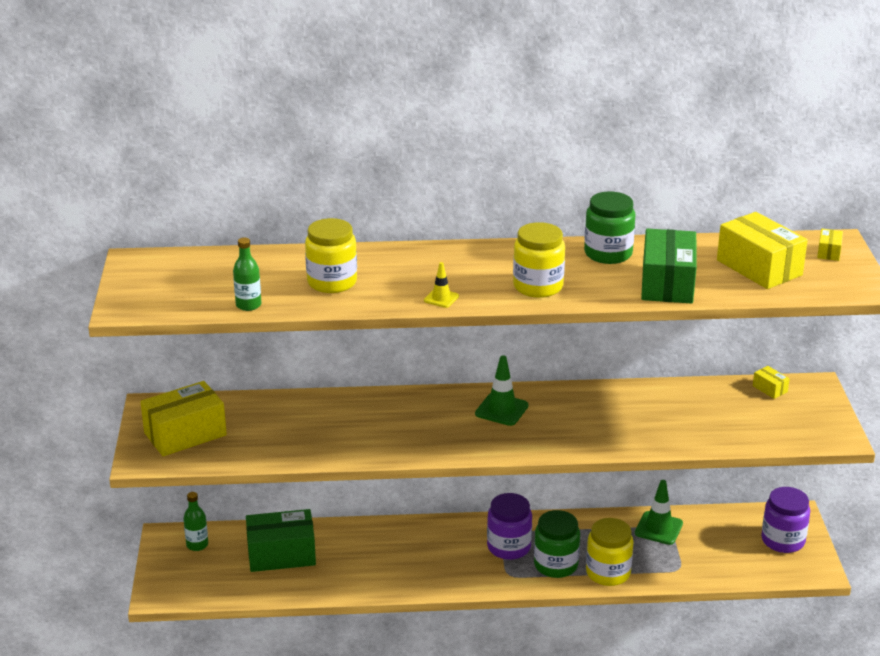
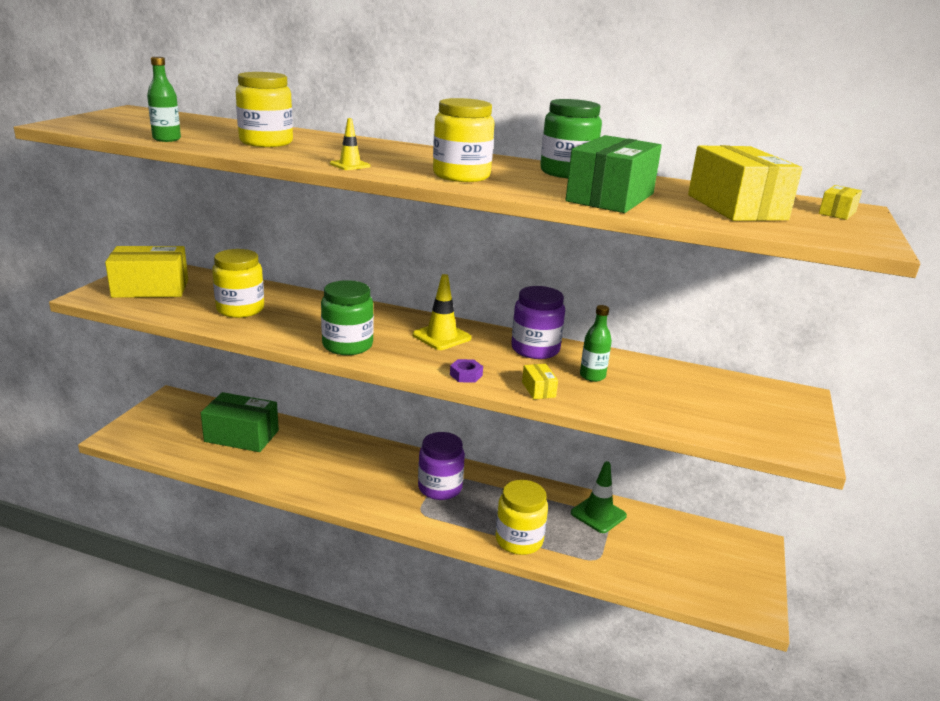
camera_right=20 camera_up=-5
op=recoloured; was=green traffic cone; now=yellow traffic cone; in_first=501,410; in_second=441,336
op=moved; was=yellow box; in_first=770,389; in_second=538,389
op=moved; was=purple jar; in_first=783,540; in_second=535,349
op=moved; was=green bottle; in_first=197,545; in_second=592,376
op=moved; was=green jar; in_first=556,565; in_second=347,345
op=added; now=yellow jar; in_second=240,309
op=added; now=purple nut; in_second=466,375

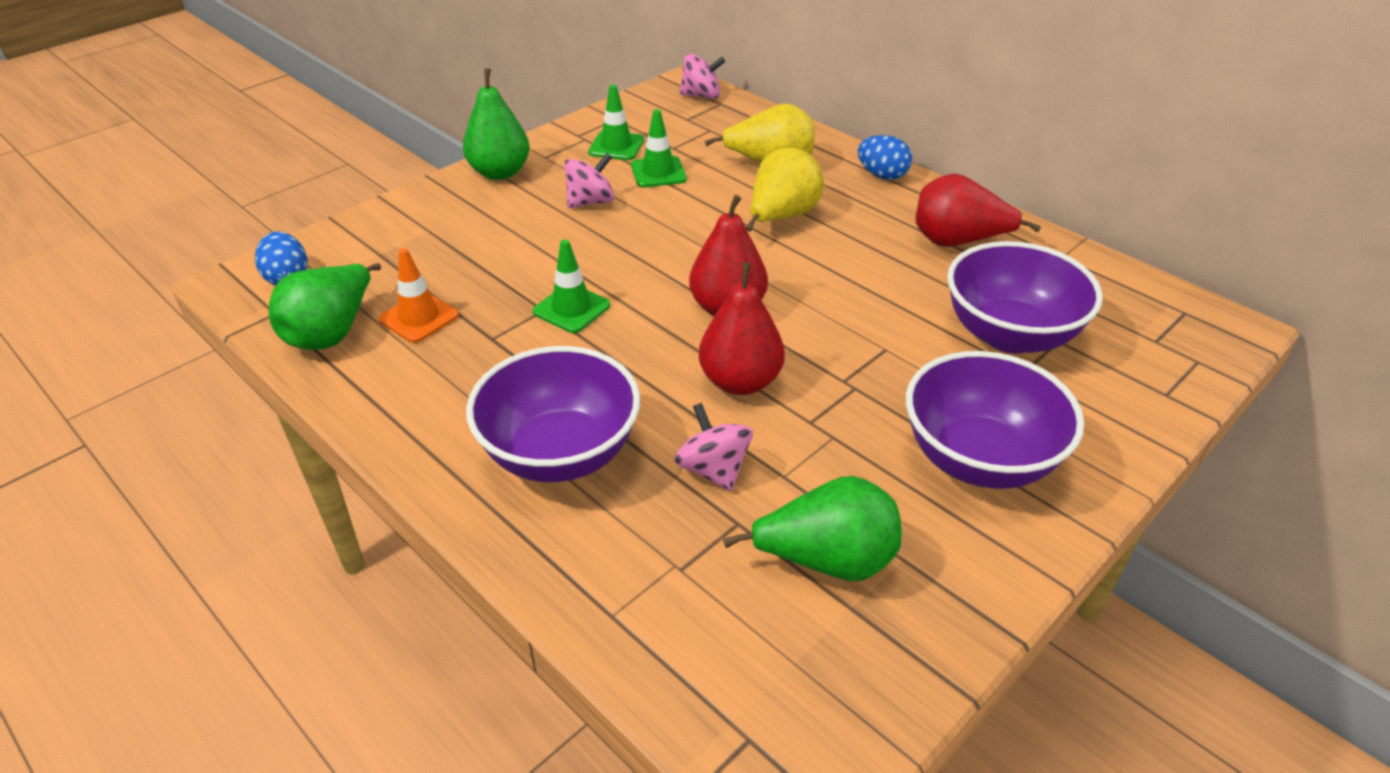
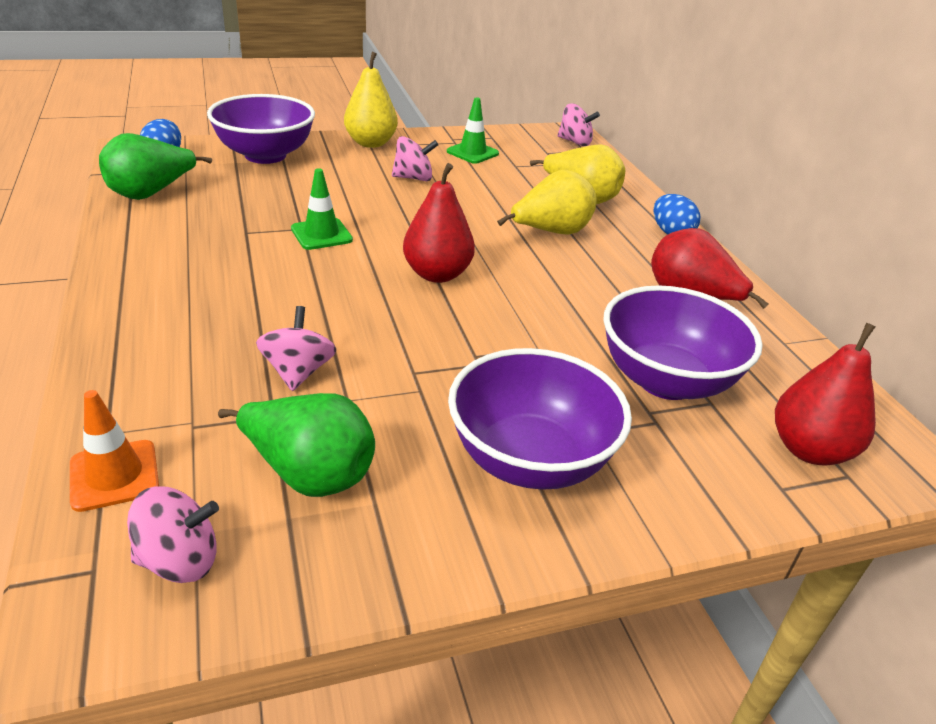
camera_right=25 camera_up=-5
op=recoloured; was=green pear; now=yellow pear; in_first=500,172; in_second=371,143
op=removed; was=green traffic cone; in_first=658,172
op=moved; was=orange traffic cone; in_first=419,318; in_second=114,475
op=moved; was=red pear; in_first=740,381; in_second=809,450
op=moved; was=purple bowl; in_first=560,453; in_second=265,155
op=added; now=pink spinning top; in_second=179,560

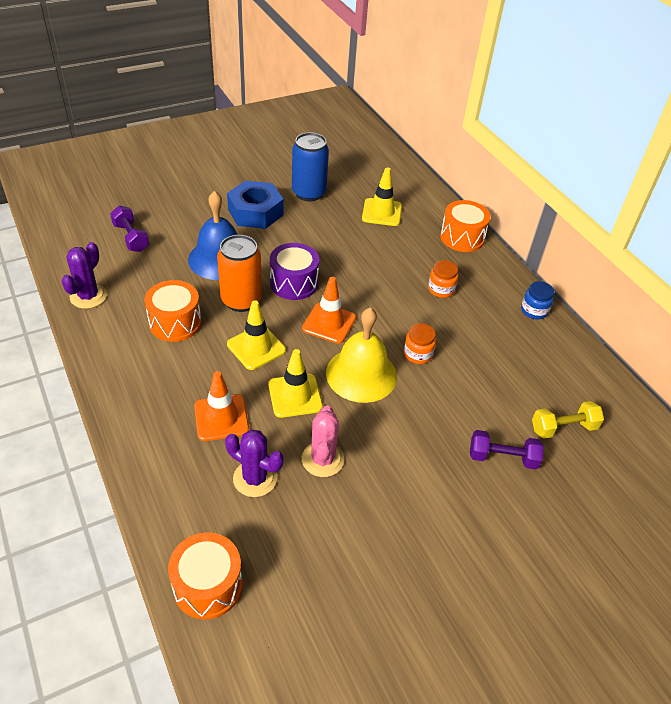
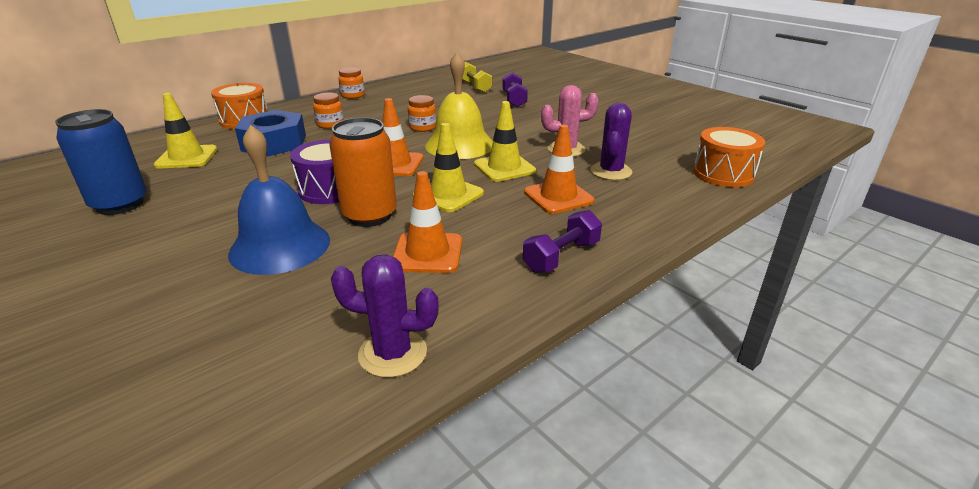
camera_right=-100 camera_up=-15
op=moved; was=blue nut; in_first=255,212; in_second=274,143
op=moved; was=purple dumbbell; in_first=131,238; in_second=561,256
op=replaced; was=orange drum; now=orange traffic cone; in_first=175,322; in_second=427,253
op=recoloured; was=blue jar; now=orange jar; in_first=534,311; in_second=353,95

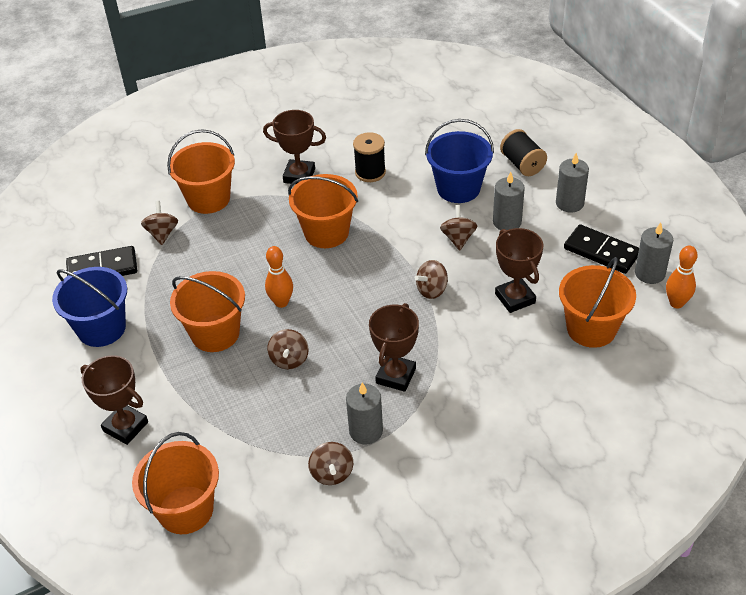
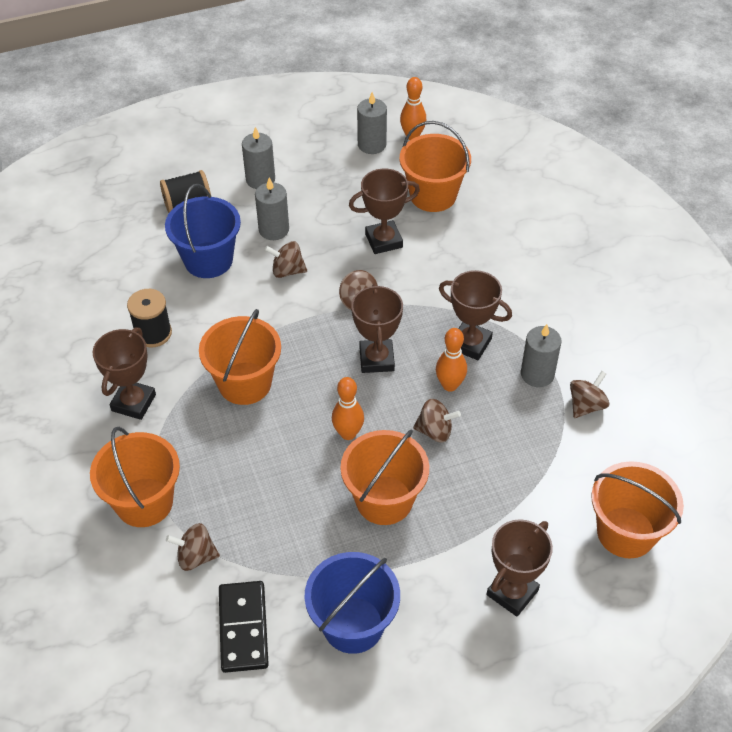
camera_right=-85 camera_up=5
op=removed; was=black domino; in_first=601,251
op=turned; was=brown spinning top; in_first=332,473; in_second=586,405; clockwise=-45
op=added; now=brown trophy; in_second=376,359
op=added; now=orange bowling pin; in_second=450,385

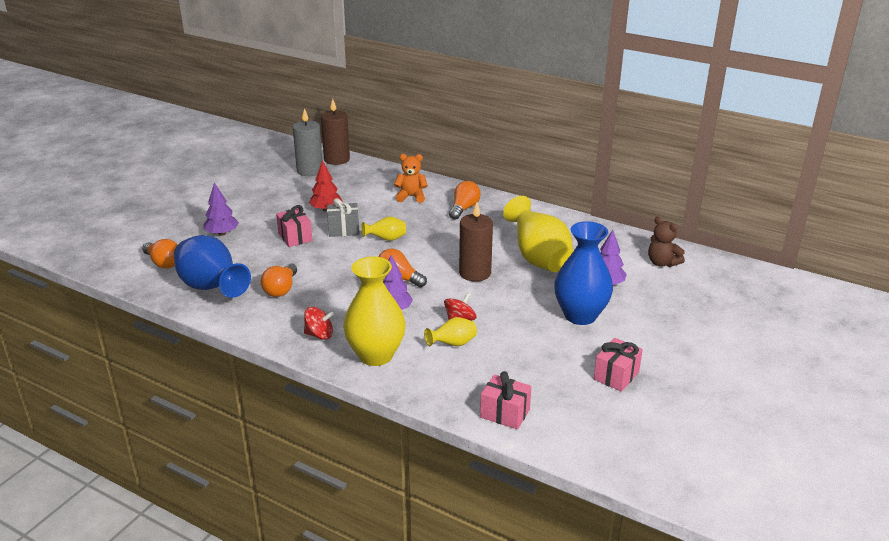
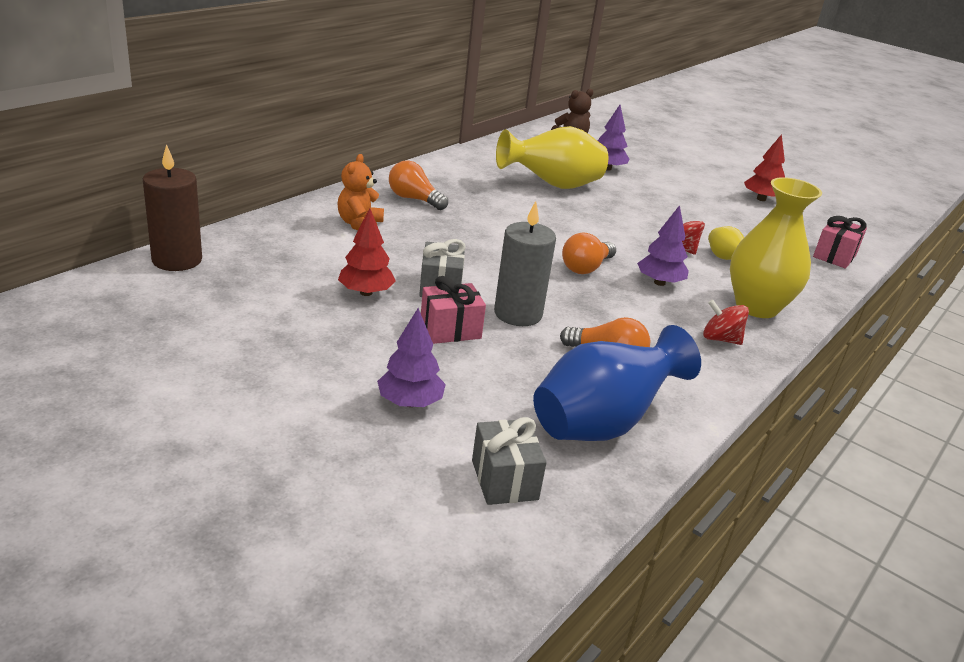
camera_right=-85 camera_up=0
op=moved; was=grey candle; in_first=310,171; in_second=518,314
op=removed; was=brown candle; in_first=475,273
op=removed; was=yellow vase; in_first=386,239
op=removed; was=blue vase; in_first=580,315
op=replaced; was=orange light bulb; now=grey gift; in_first=163,263; in_second=504,480
op=turned; was=red spinning top; in_first=319,335; in_second=720,339; clockwise=-75
op=replaced; was=pink gift; now=red tree; in_first=616,375; in_second=761,199

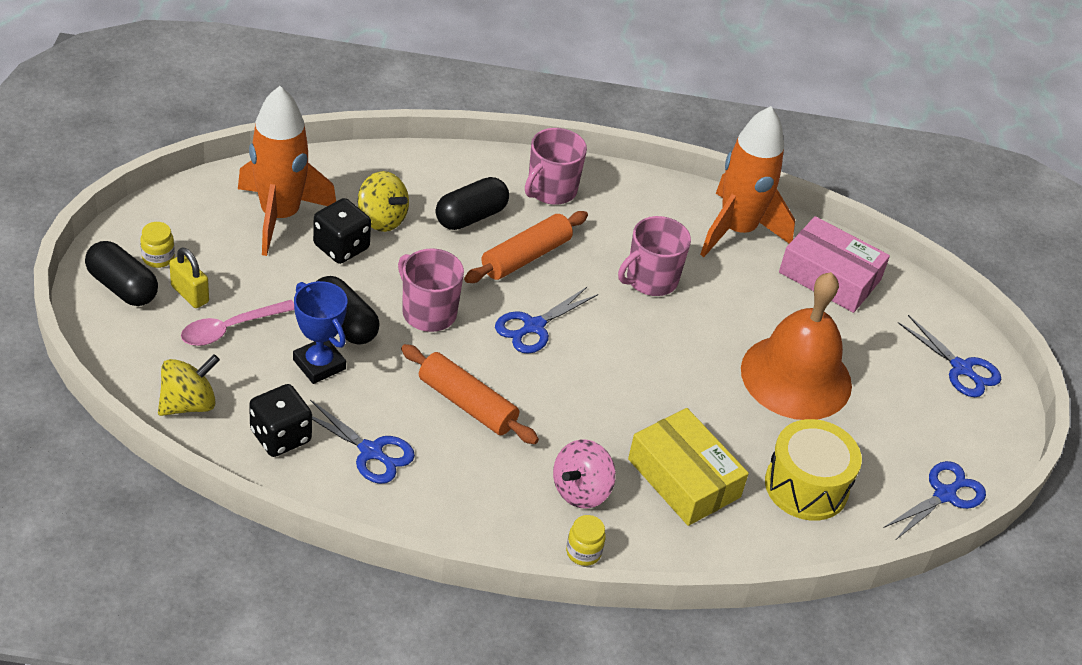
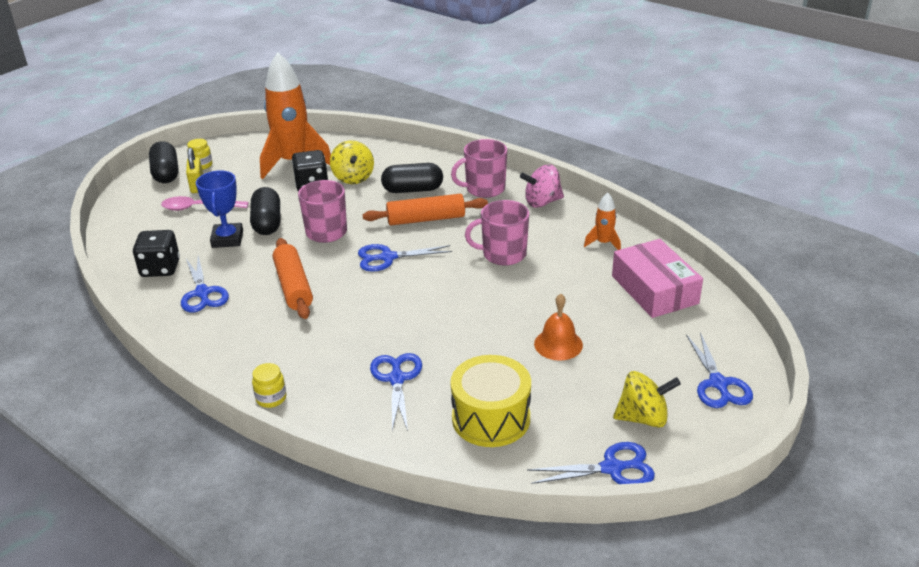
camera_right=40 camera_up=-10
op=resized; was=orange rocket; in_first=737,230; in_second=603,243; ratio=0.44
op=resized; was=orange bell; in_first=796,377; in_second=558,344; ratio=0.48
op=moved; was=yellow spinning top; in_first=189,404; in_second=643,418
op=replaced; was=yellow box; now=blue scissors; in_first=684,478; in_second=397,379
op=moved; was=pink spinning top; in_first=581,491; in_second=542,202

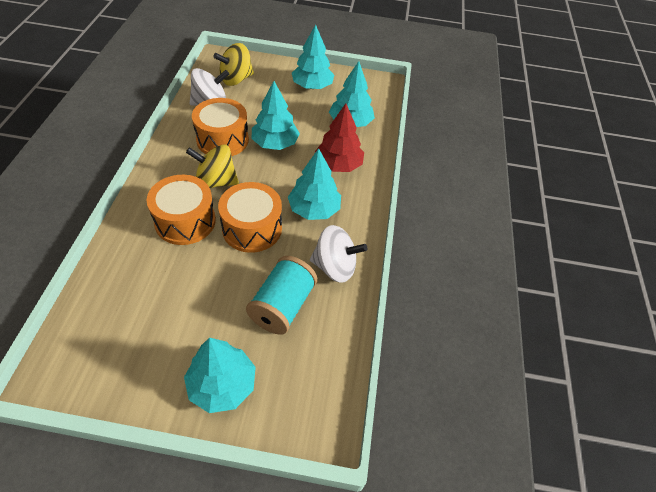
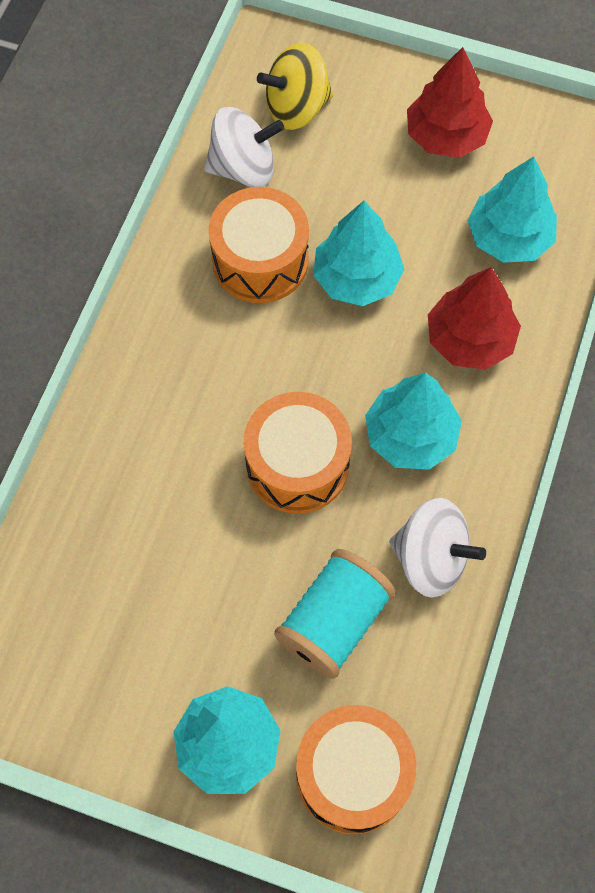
camera_right=15 camera_up=15
op=recoloured; was=turquoise tree; now=red tree; in_first=312,86; in_second=446,136
op=removed; was=yellow spinning top; in_first=216,182
op=moved; was=orange drum; in_first=185,221; in_second=353,774

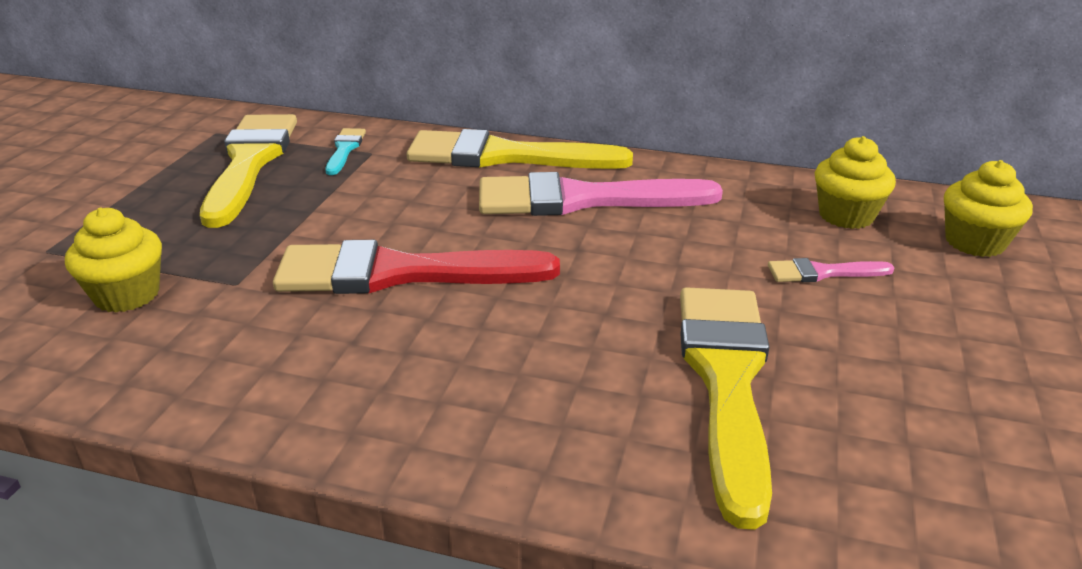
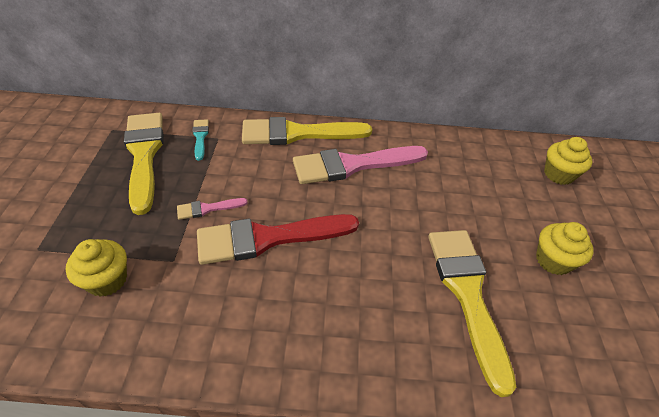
camera_right=-15 camera_up=15
op=moved; was=yellow cupcake; in_first=846,215; in_second=553,260
op=moved; was=pink brush; in_first=822,273; in_second=208,209

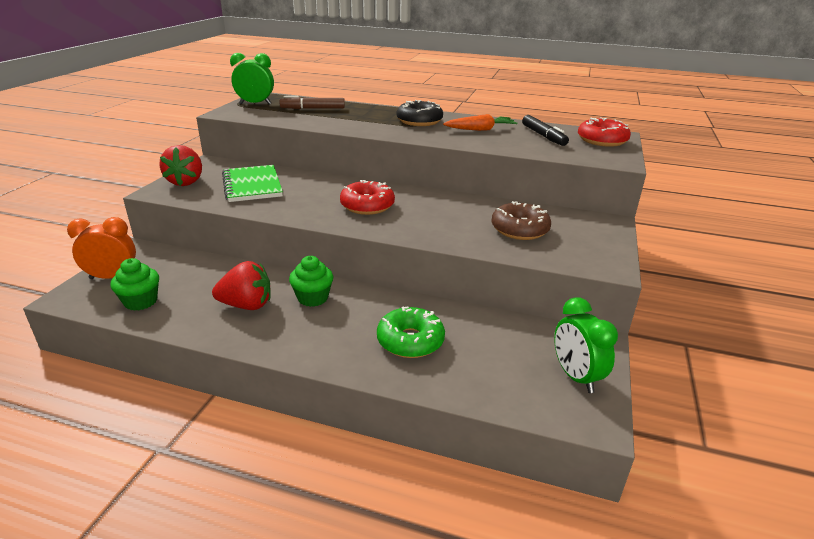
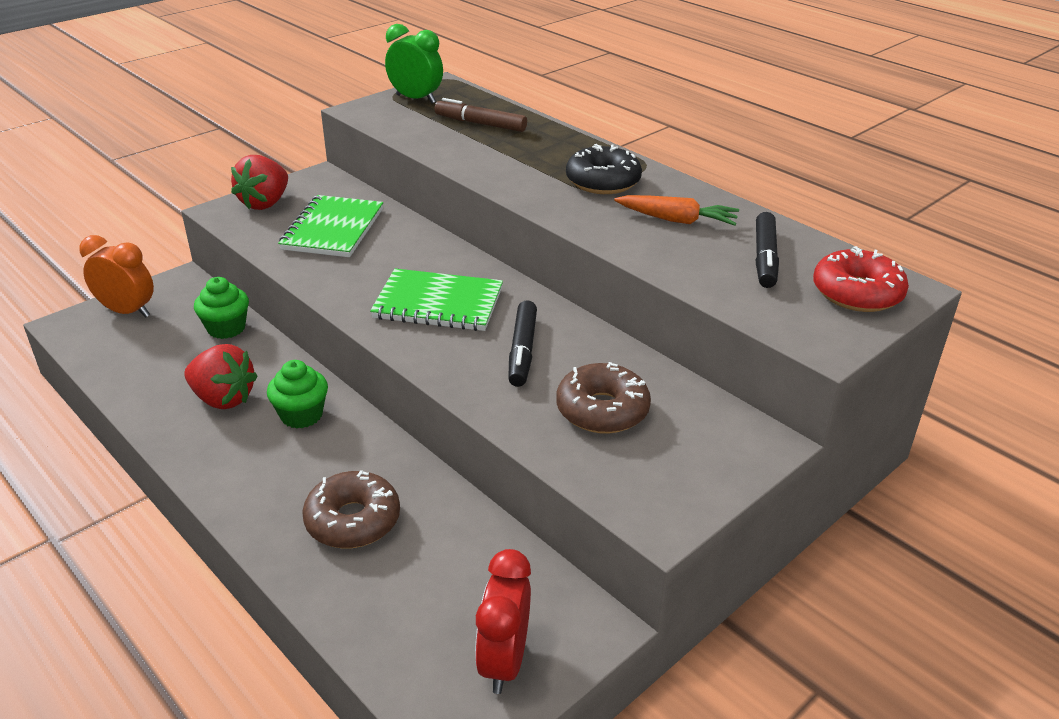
camera_right=30 camera_up=5
op=replaced; was=red donut; now=green notebook; in_first=367,206; in_second=438,304
op=moved; was=green cupcake; in_first=141,301; in_second=226,328
op=recoloured; was=green clock; now=red clock; in_first=575,376; in_second=504,661
op=recoloured; was=green donut; now=brown donut; in_first=410,341; in_second=353,520
op=added; now=black marker; in_second=522,351

